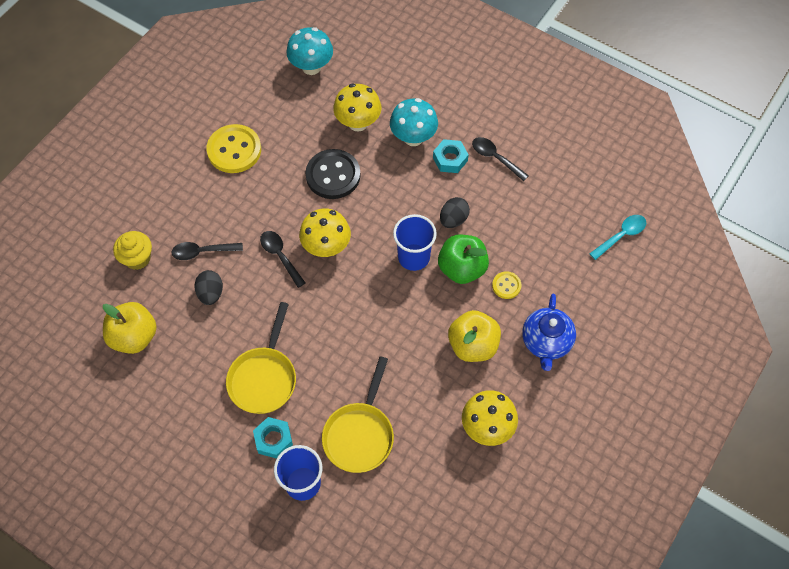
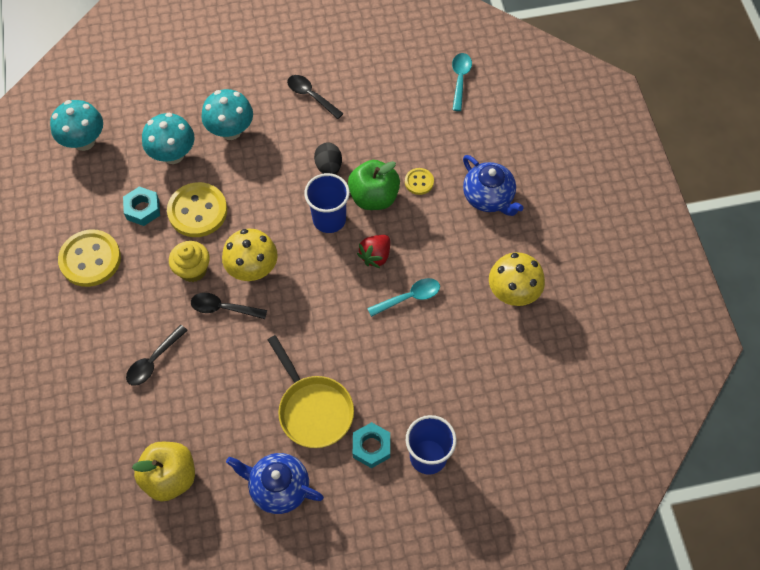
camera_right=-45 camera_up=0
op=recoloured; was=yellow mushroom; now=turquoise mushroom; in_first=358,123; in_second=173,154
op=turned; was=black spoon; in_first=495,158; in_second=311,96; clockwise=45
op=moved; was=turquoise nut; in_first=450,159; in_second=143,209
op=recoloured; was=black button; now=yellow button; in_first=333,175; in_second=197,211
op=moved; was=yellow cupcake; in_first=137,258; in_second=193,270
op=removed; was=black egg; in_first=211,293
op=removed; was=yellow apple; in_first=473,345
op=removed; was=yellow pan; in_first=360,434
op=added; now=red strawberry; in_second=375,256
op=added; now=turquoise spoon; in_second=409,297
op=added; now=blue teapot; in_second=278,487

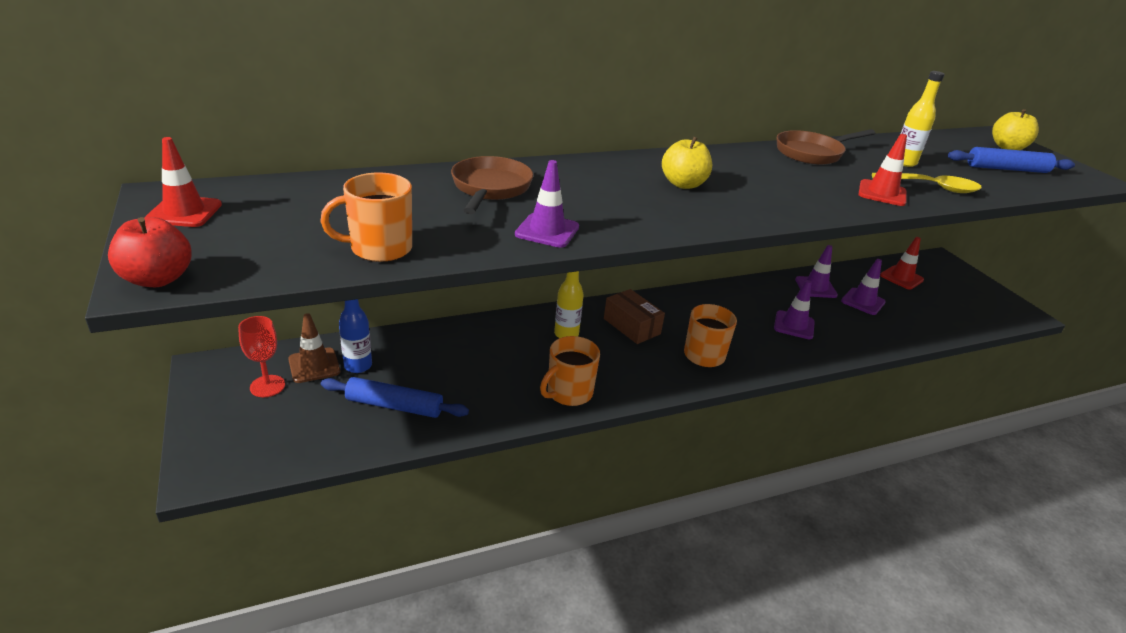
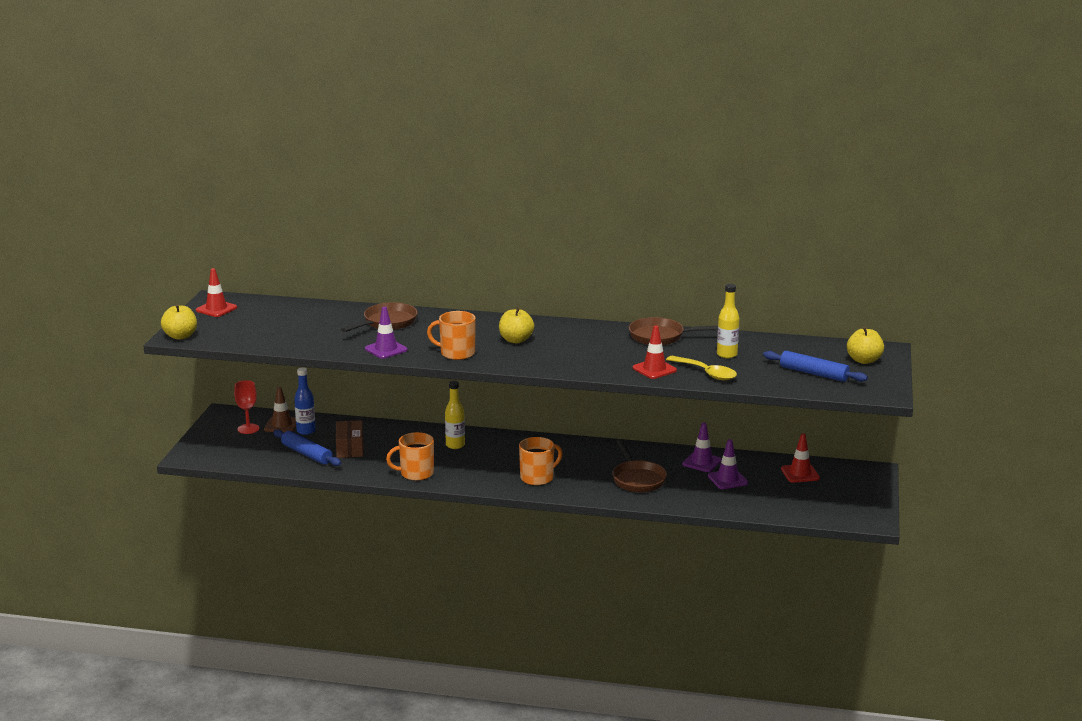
camera_right=35 camera_up=-10
op=moved; was=orange mug; in_first=379,248; in_second=456,353
op=recoloured; was=red apple; now=yellow apple; in_first=158,279; in_second=180,336
op=replaced; was=purple traffic cone; now=brown pan; in_first=794,325; in_second=637,479
op=moved; was=brown box; in_first=631,326; in_second=350,448

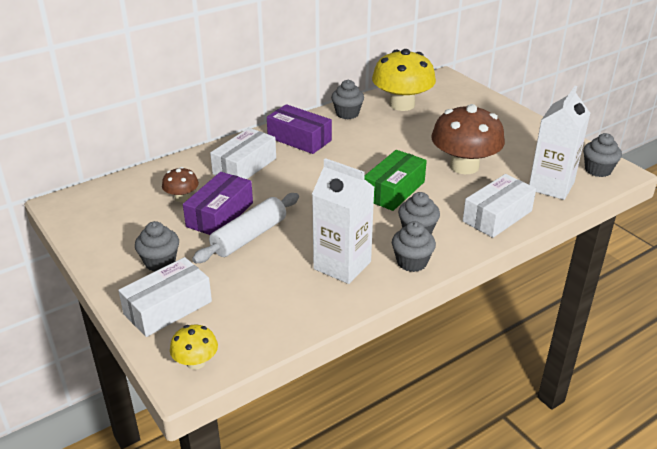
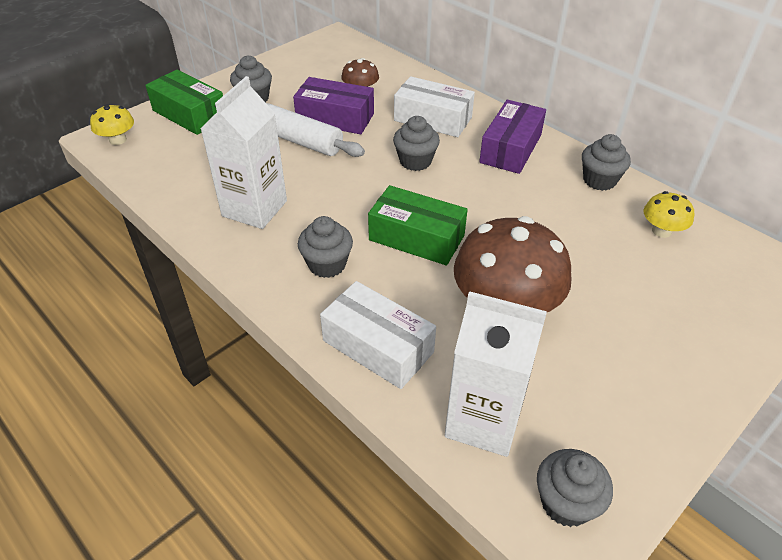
camera_right=80 camera_up=10
op=resized; was=yellow mushroom; in_first=402,104; in_second=661,231; ratio=0.48
op=moved; was=grey cupcake; in_first=412,262; in_second=415,161
op=recoloured; was=white box; now=green box; in_first=168,308; in_second=190,114

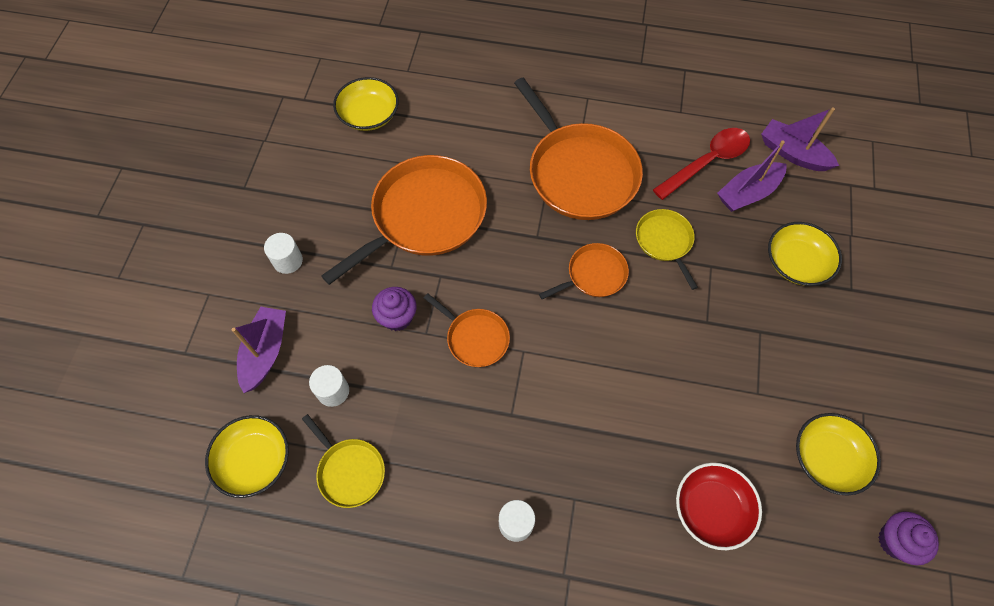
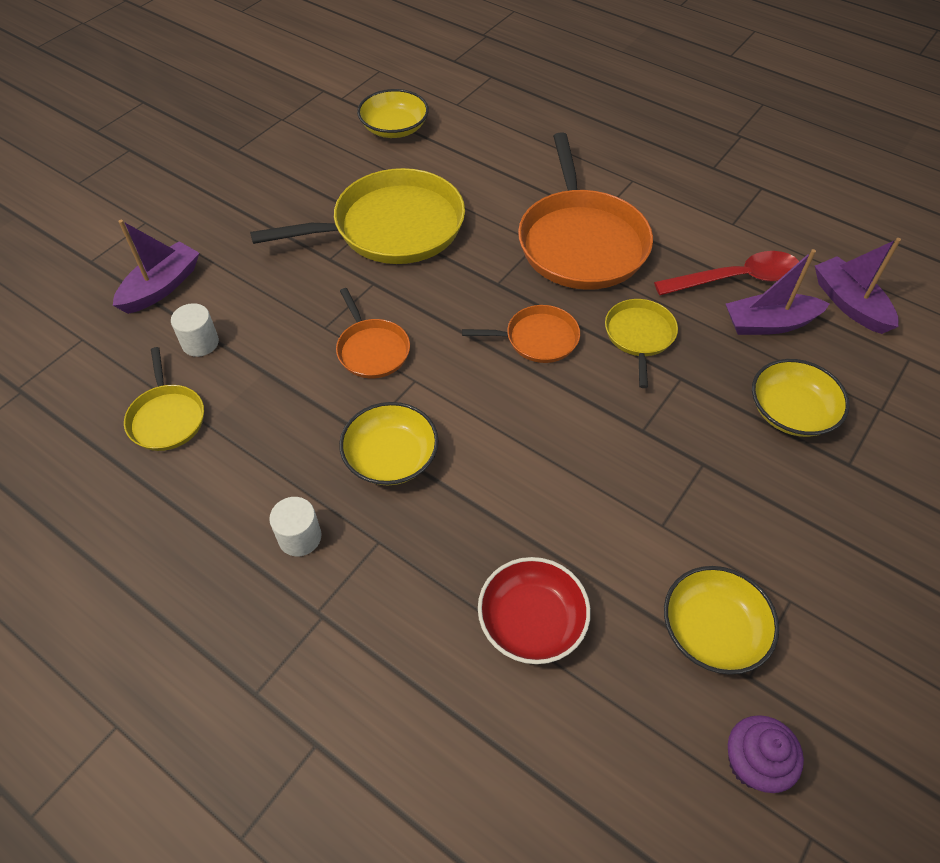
camera_right=25 camera_up=-10
op=recoloured; was=orange pan; now=yellow pan; in_first=424,216; in_second=391,227
op=removed; was=white cylinder; in_first=288,261
op=removed; was=purple cupcake; in_first=397,317
op=moved; was=yellow bowl; in_first=254,460; in_second=391,457

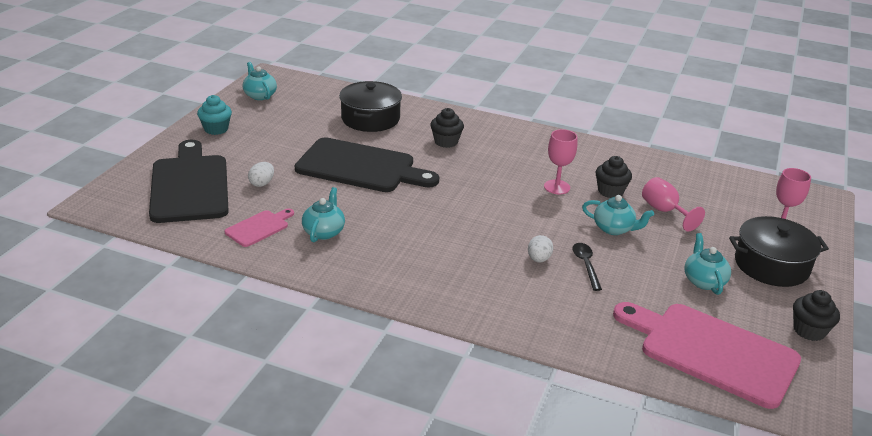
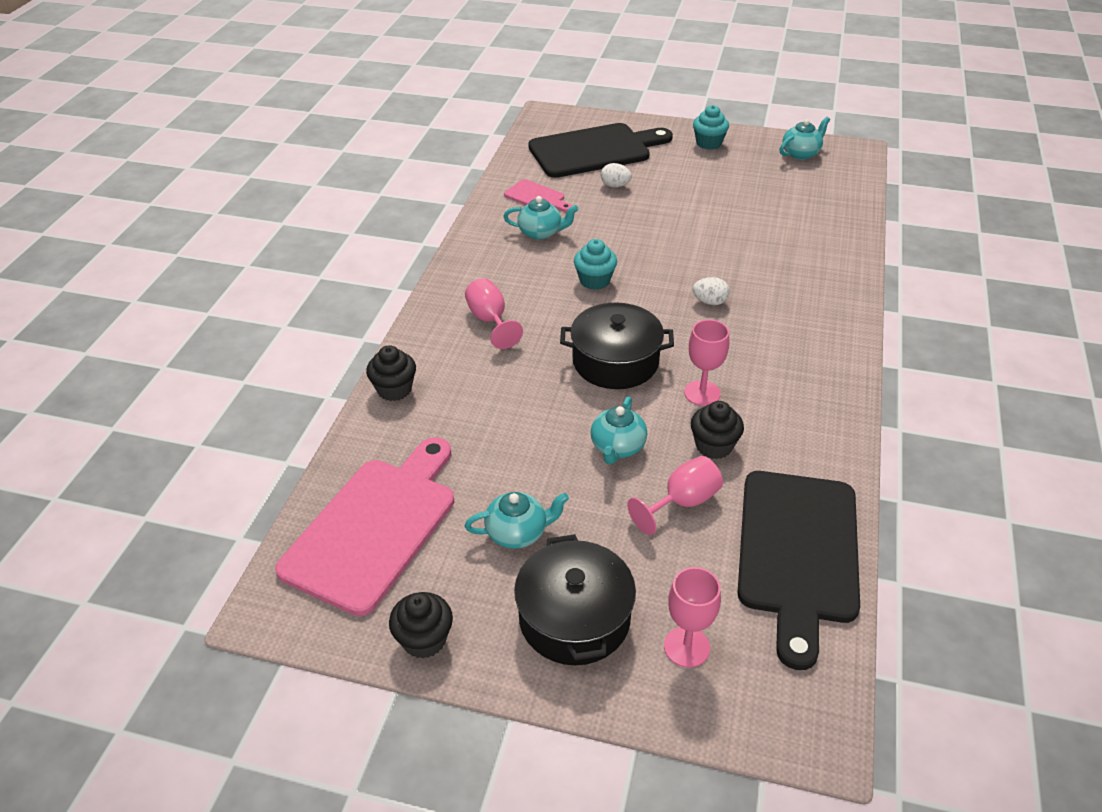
camera_right=85 camera_up=10
op=moved; was=black pot; in_first=370,119; in_second=615,361
op=moved; was=black cupcake; in_first=446,142; in_second=394,389
op=moved; was=black cutting board; in_first=360,167; in_second=798,552
op=moved; was=white egg; in_first=538,259; in_second=710,302
op=removed; was=black spoon; in_first=586,265
op=added; now=turquoise cupcake; in_second=594,280
op=added; now=pink goblet; in_second=490,320

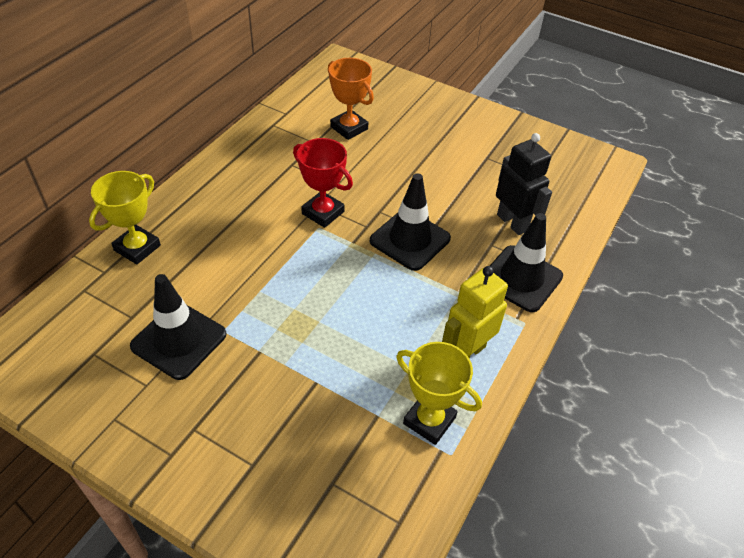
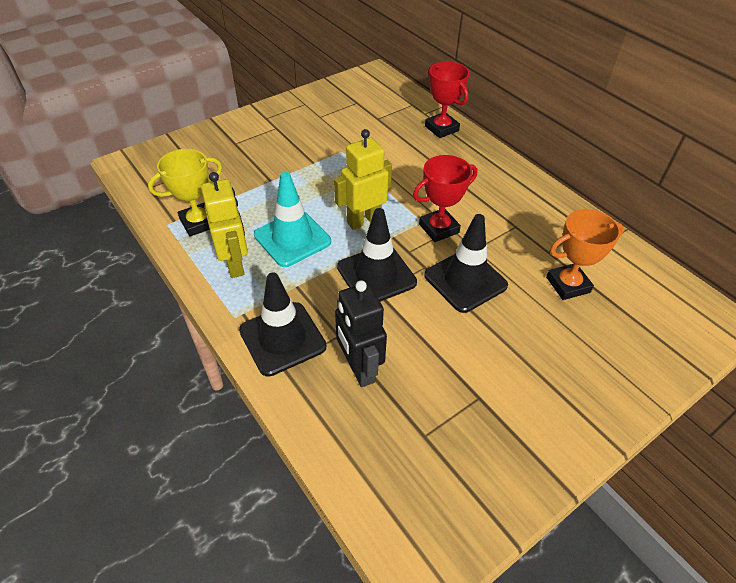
camera_right=115 camera_up=0
op=turned; was=black robot; in_first=512,222; in_second=359,369; clockwise=75
op=recoloured; was=yellow trophy; now=red trophy; in_first=137,248; in_second=441,128
op=moved; was=black traffic cone; in_first=179,340; in_second=465,280
op=added; now=yellow robot; in_second=363,220
op=added; now=turquoise traffic cone; in_second=292,238

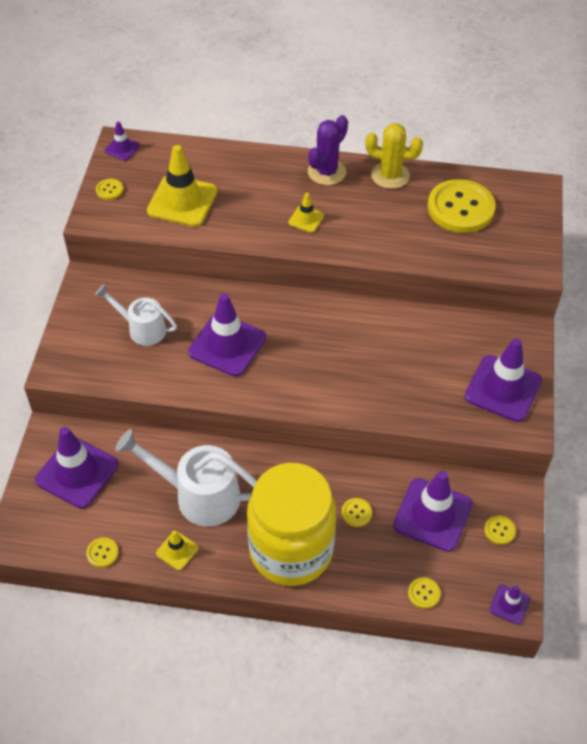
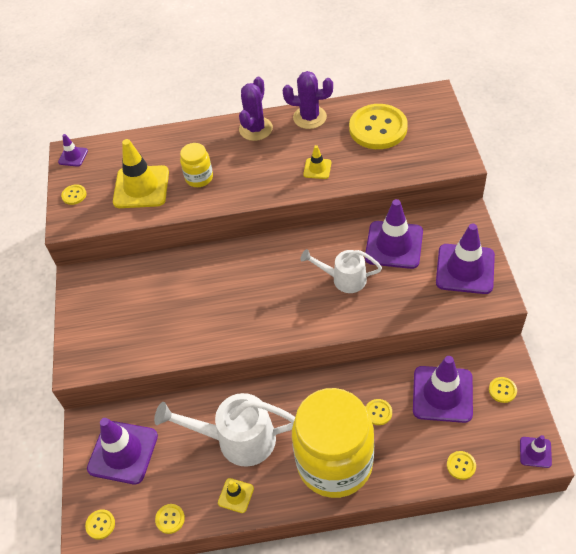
camera_right=-10 camera_up=0
op=recoloured; was=yellow cactus; now=purple cactus; in_first=390,175; in_second=309,117
op=moved; was=yellow traffic cone; in_first=306,219; in_second=317,168
op=moved; was=white watering can; in_first=142,328; in_second=344,279
op=moved; was=purple traffic cone; in_first=227,345; in_second=394,245
op=added; now=yellow jar; in_second=199,178
op=added; now=yellow button; in_second=100,524

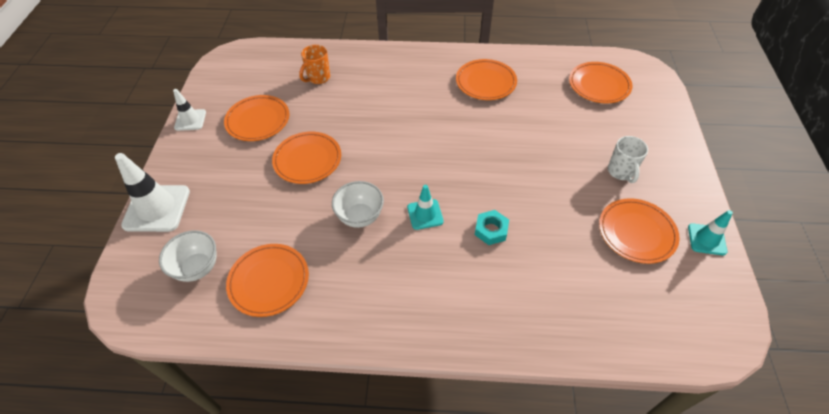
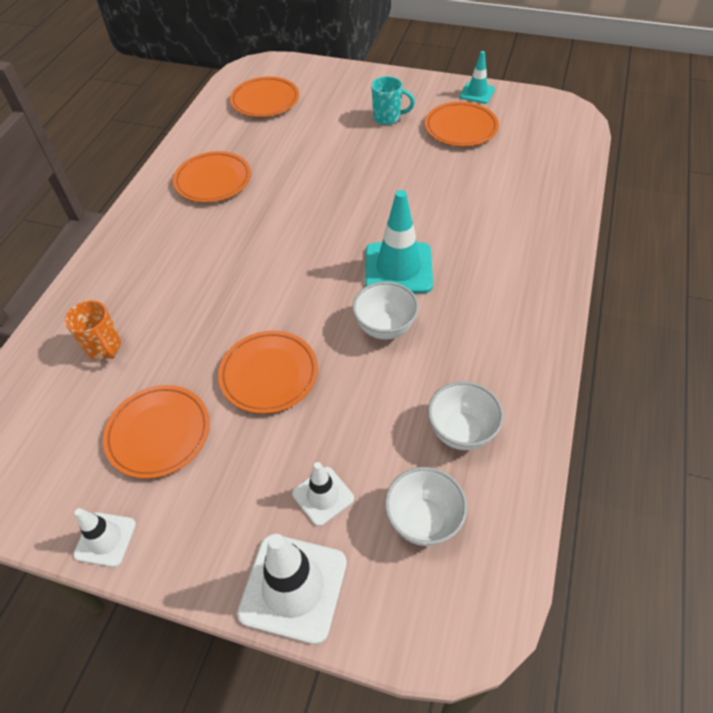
camera_right=-75 camera_up=0
op=recoloured; was=white mug; now=turquoise mug; in_first=621,172; in_second=388,118
op=resized; was=turquoise traffic cone; in_first=425,214; in_second=398,268; ratio=1.76
op=removed; was=turquoise nut; in_first=491,230
op=replaced; was=orange plate; now=white bowl; in_first=269,281; in_second=461,432
op=added; now=white traffic cone; in_second=323,496

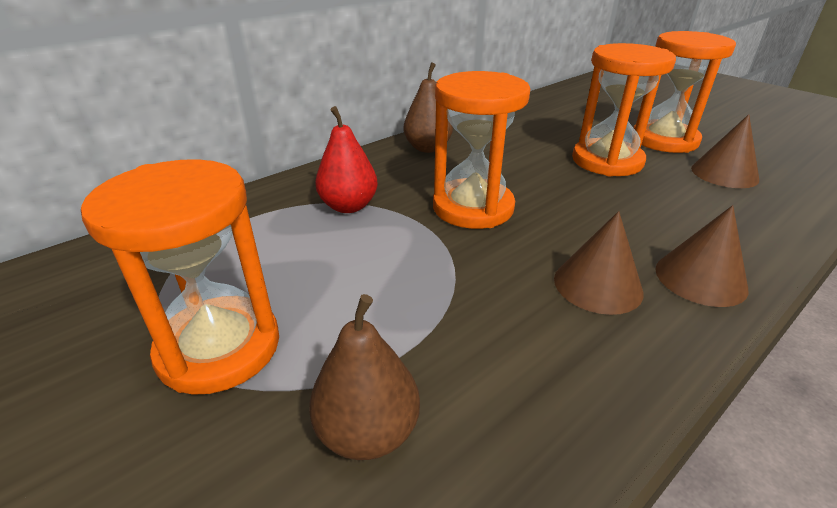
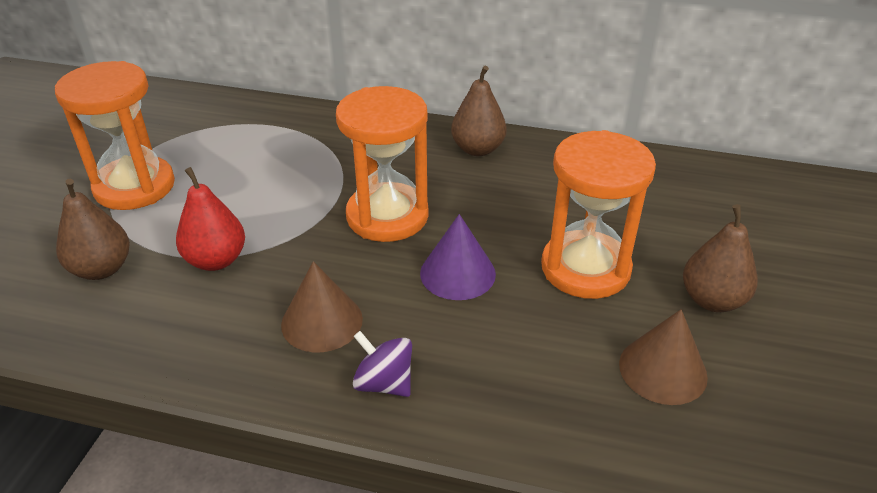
camera_right=55 camera_up=5
op=replaced; was=orange hourglass; now=brown pear; in_first=664,140; in_second=712,300
op=moved; was=red pear; in_first=348,206; in_second=216,260
op=replaced; was=brown cone; now=purple spinning top; in_first=700,278; in_second=384,383
op=added; now=purple cone; in_second=457,273

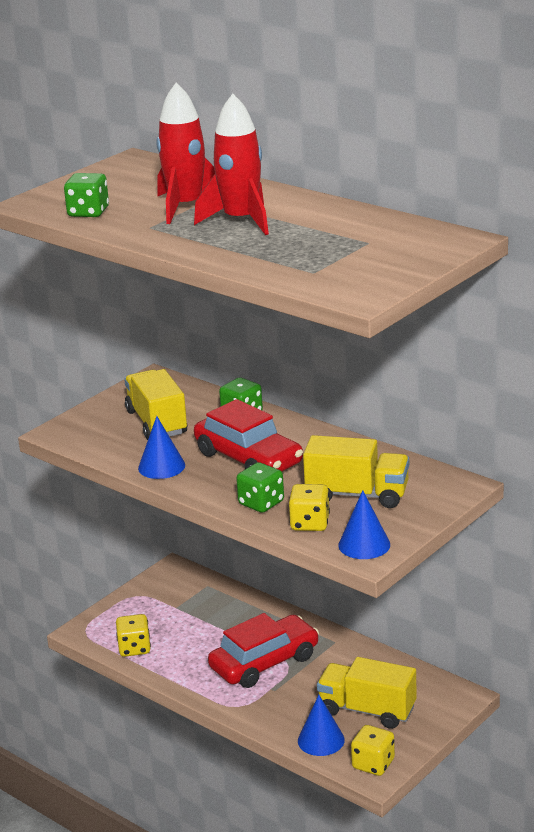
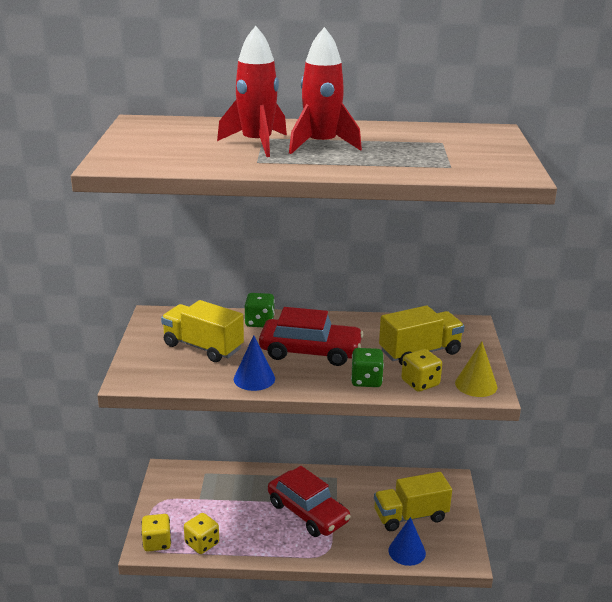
camera_right=-40 camera_up=0
op=removed; was=green dice; in_first=88,212
op=recoloured; was=blue cone; now=yellow cone; in_first=364,544; in_second=476,385
op=turned; was=red car; in_first=264,662; in_second=307,512; clockwise=120
op=moved; was=yellow dice; in_first=373,764; in_second=157,543

